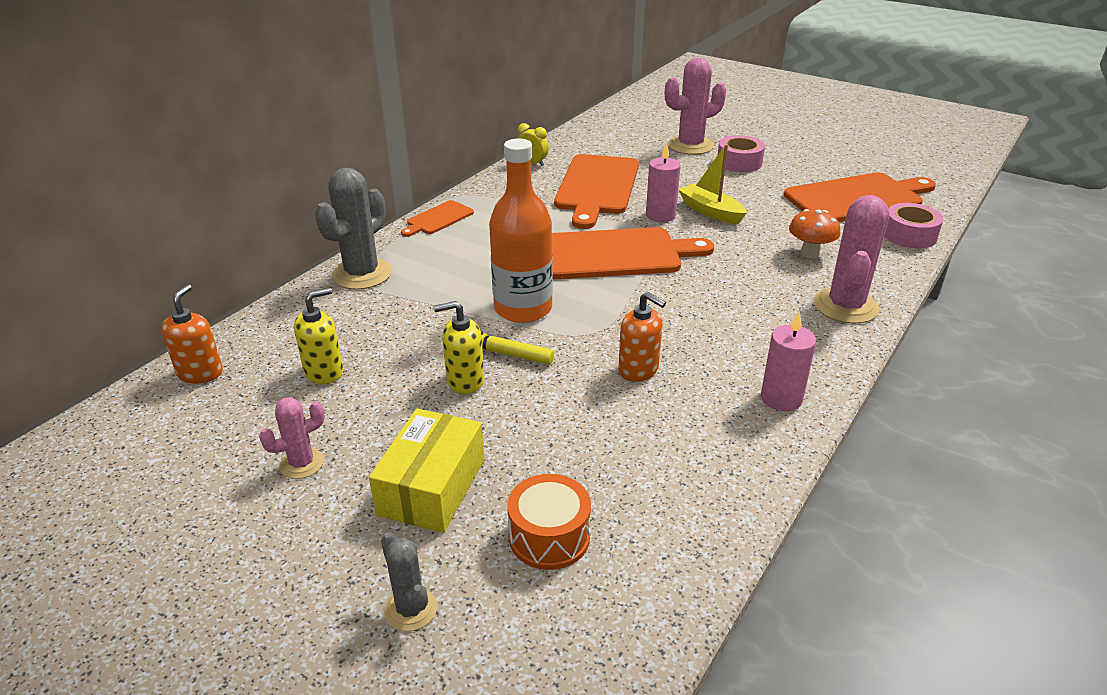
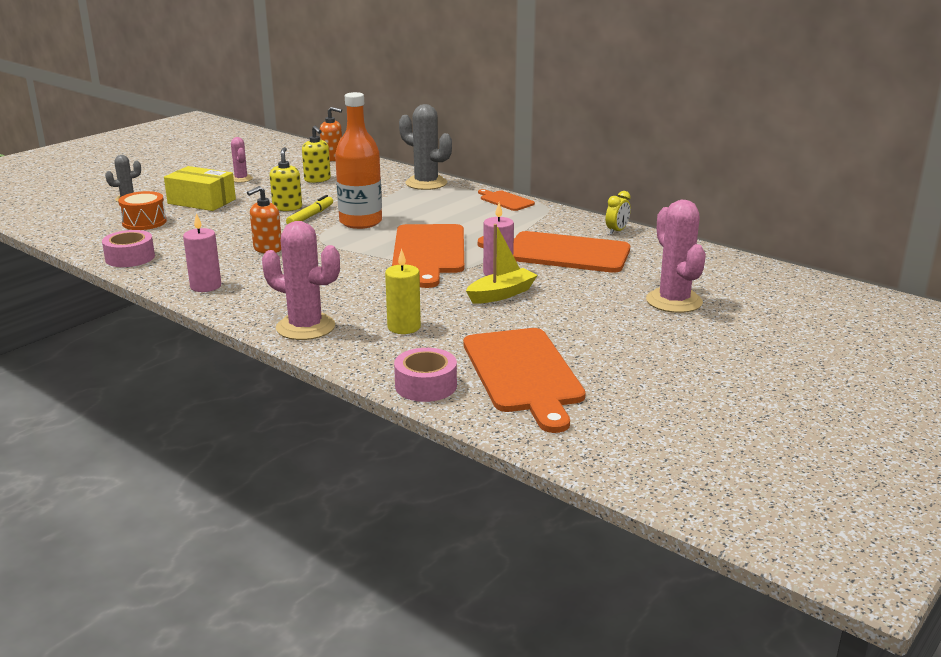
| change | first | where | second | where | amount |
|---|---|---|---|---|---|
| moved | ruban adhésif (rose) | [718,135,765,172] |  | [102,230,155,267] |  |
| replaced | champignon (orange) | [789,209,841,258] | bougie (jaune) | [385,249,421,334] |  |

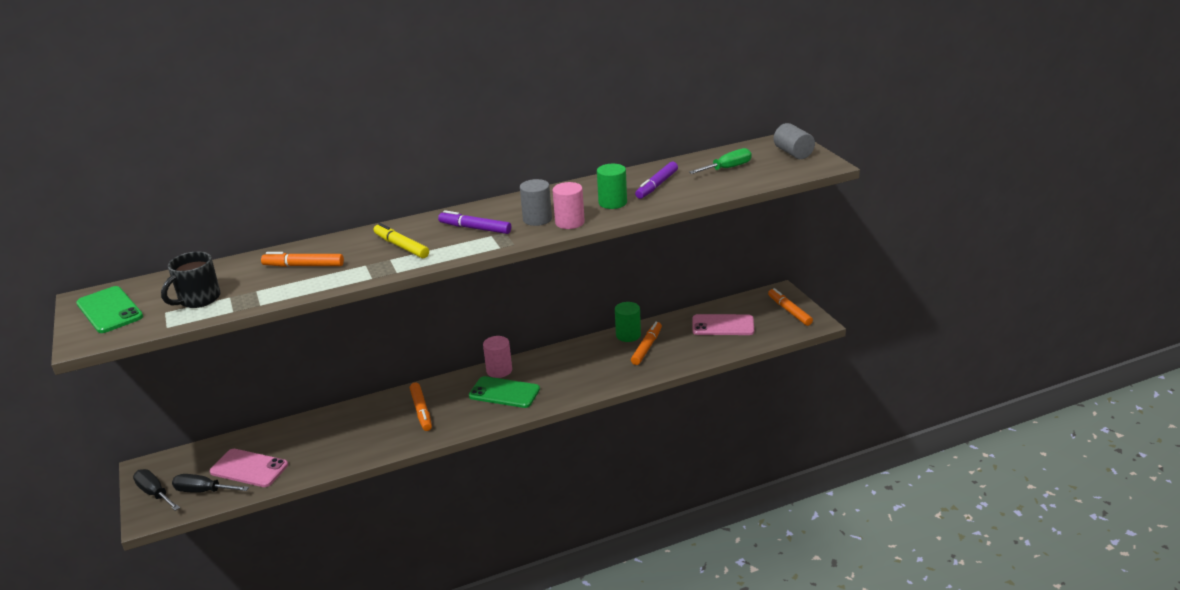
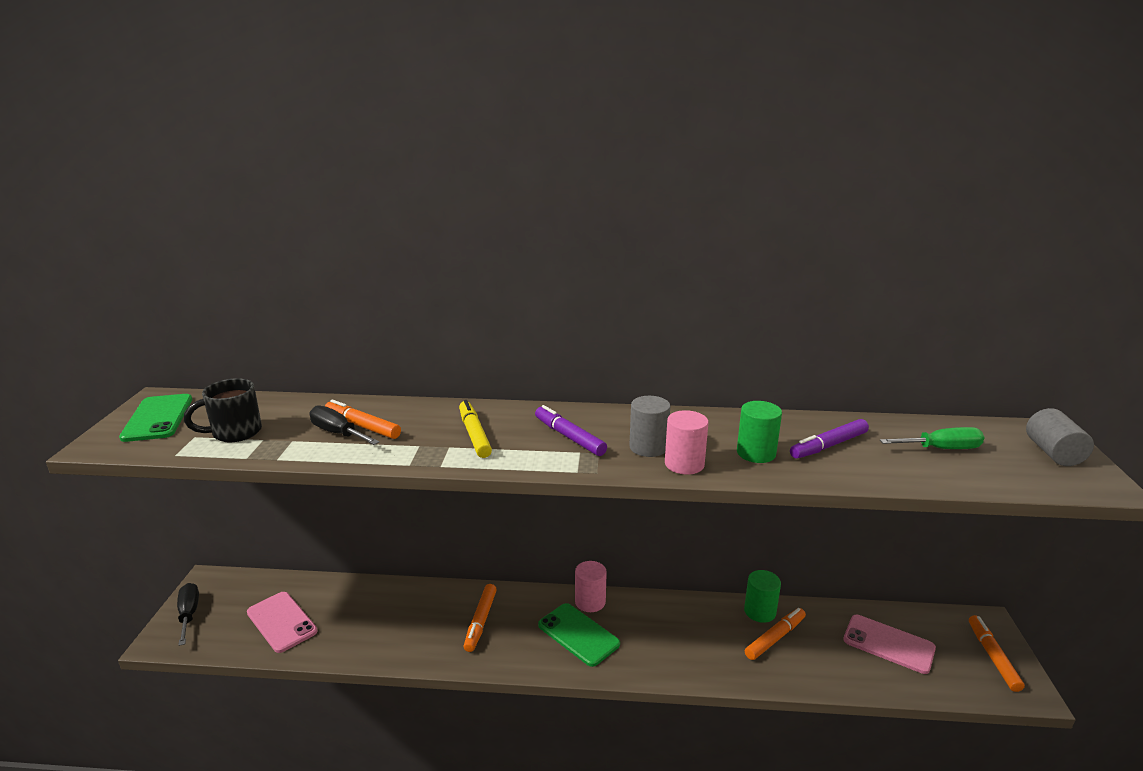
| change | first | where | second | where | amount |
|---|---|---|---|---|---|
| moved | tournevis (noir) | [172,474,249,493] |  | [309,405,379,445] |  |

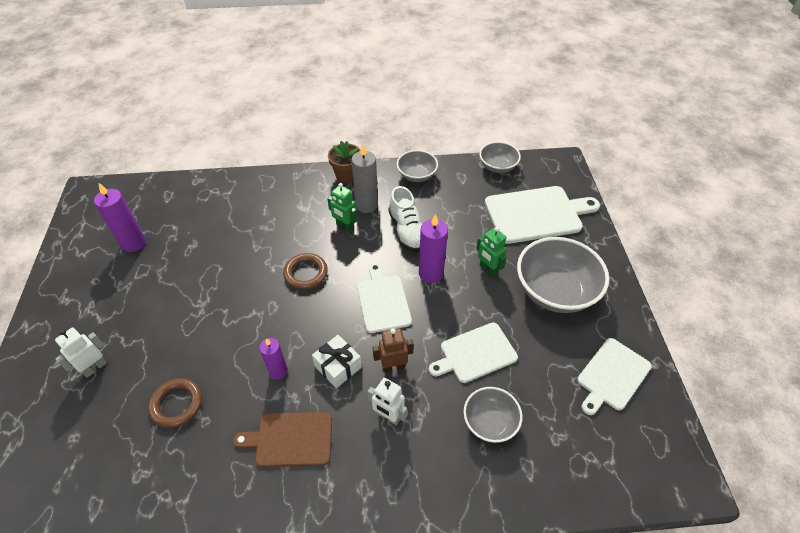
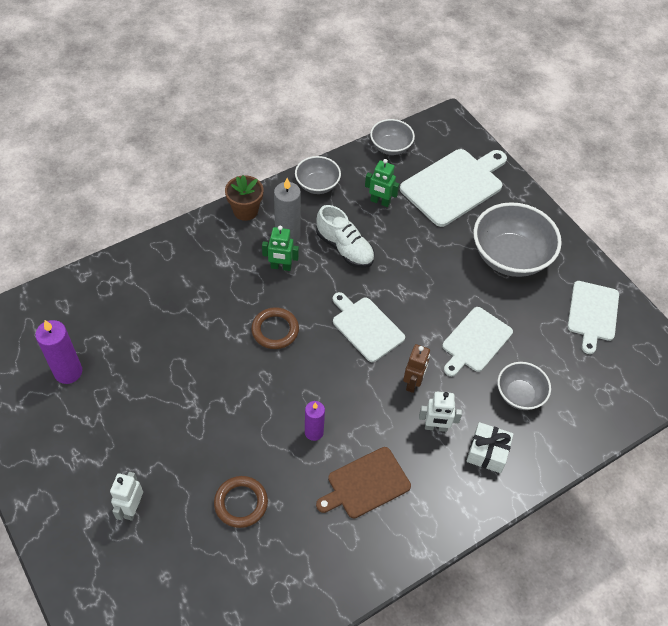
| change | first | where | second | where | amount |
|---|---|---|---|---|---|
| moved | cadeau (blanc) | [312,335,362,388] |  | [467,422,513,473] |  |
| turned | robot (marron) | [372,328,414,372] |  | [403,344,430,393] | 150 degrees clockwise |
| removed | bougie (violet) | [419,214,448,283] |  |  |  |
| moved | robot (vert) | [476,227,507,277] |  | [365,159,399,207] |  |

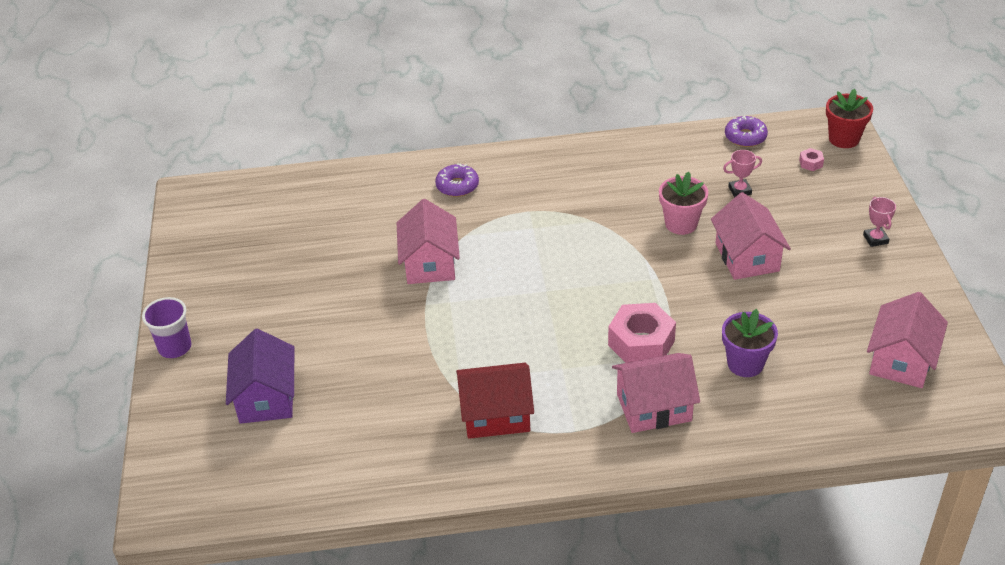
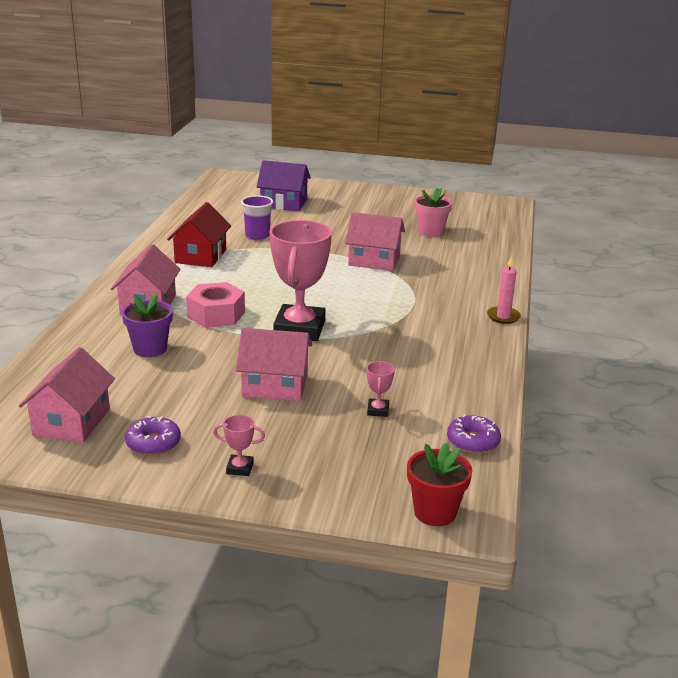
| change | first | where | second | where | amount |
|---|---|---|---|---|---|
| moved | gobelet (violet) | [142,297,191,358] |  | [241,195,273,240] |  |
| moved | beignet (violet) | [435,163,479,197] |  | [125,416,181,456] |  |
| moved | pot de fleurs (rose) | [659,172,708,235] |  | [414,188,452,237] |  |
| removed | écrou (rose) | [799,148,824,171] |  |  |  |
| turned | maison (rose) | [867,292,948,388] |  | [19,347,115,443] | 60 degrees clockwise |
| added |  |  | trophée (rose) | [269,220,332,341] |  |
| added |  |  | bougie (rose) | [487,257,521,324] |  |

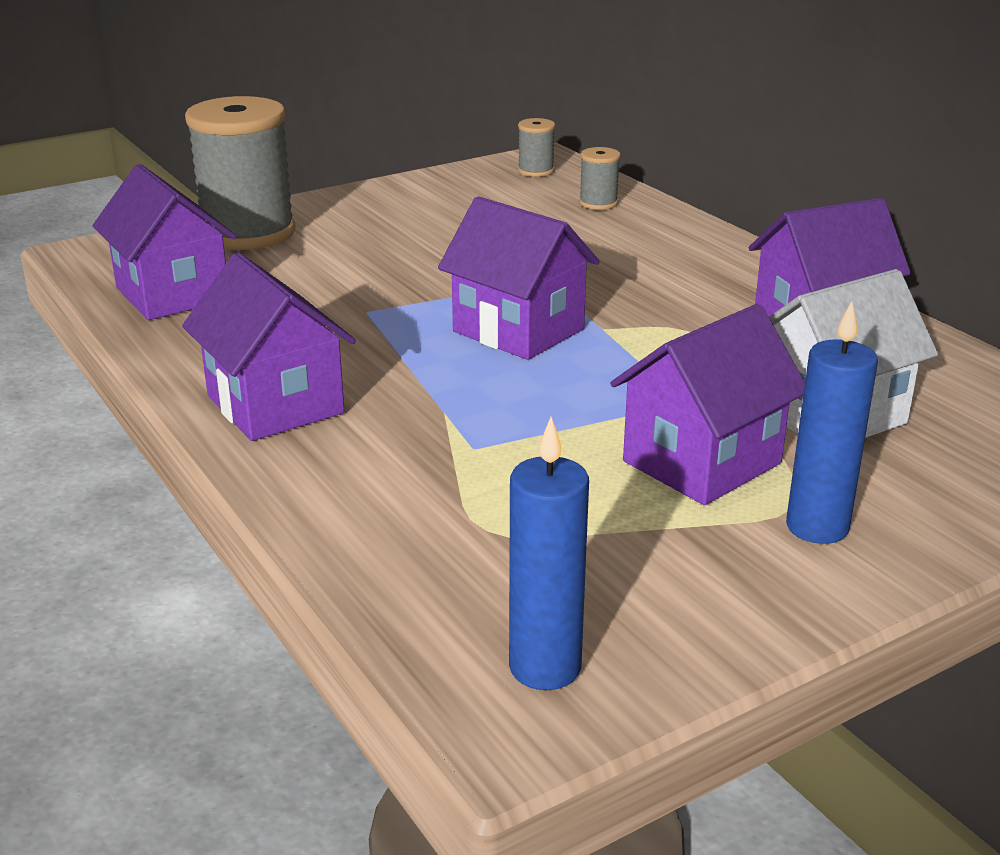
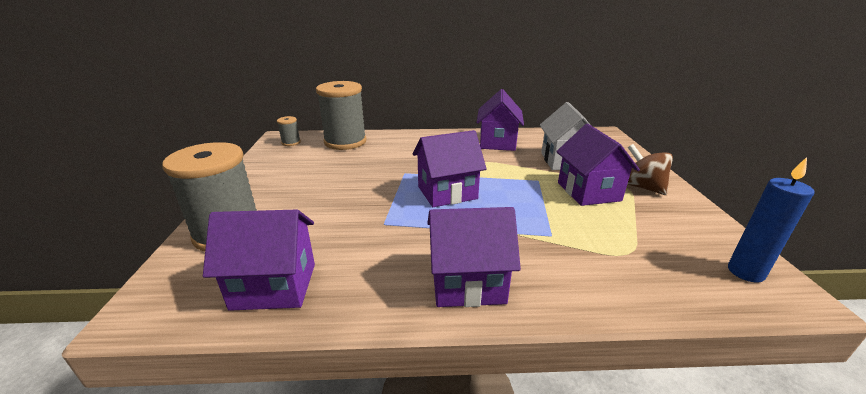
| change | first | where | second | where | amount |
|---|---|---|---|---|---|
| resized | bobine (gris) | [579,147,621,210] |  | [316,81,366,150] | x2.28 |
| replaced | bougie (bleu) | [786,301,878,544] | toupie (marron) | [627,144,673,195] |  |

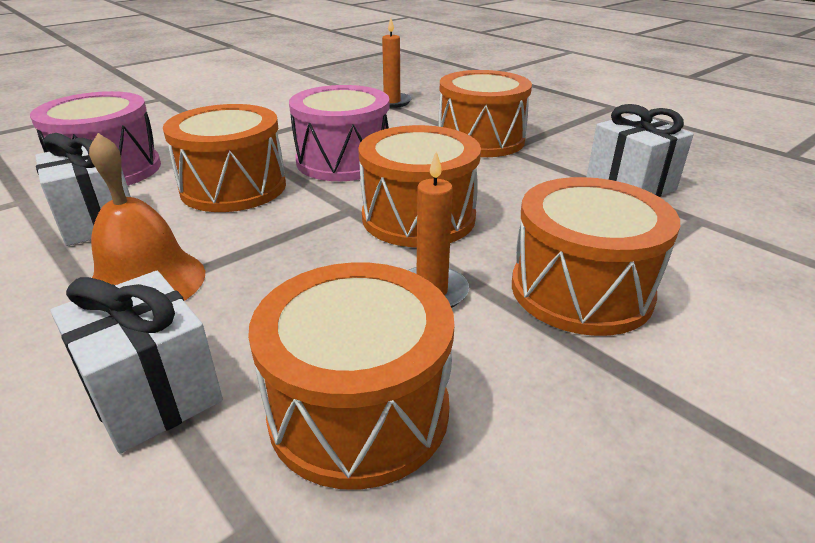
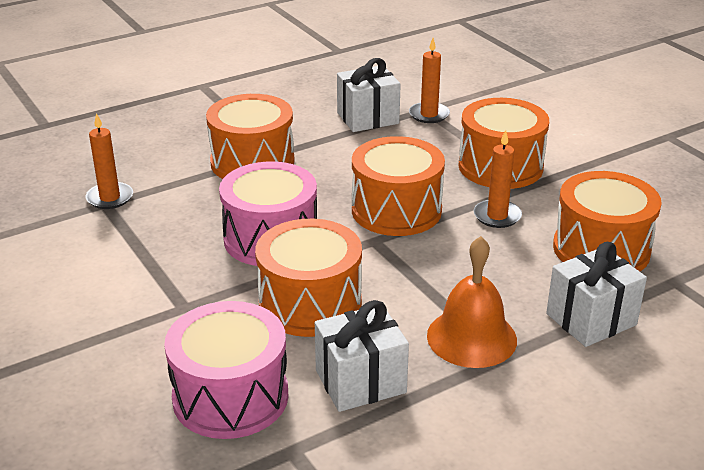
| change | first | where | second | where | amount |
|---|---|---|---|---|---|
| added |  |  | bougie (orange) | [409,38,450,123] |  |

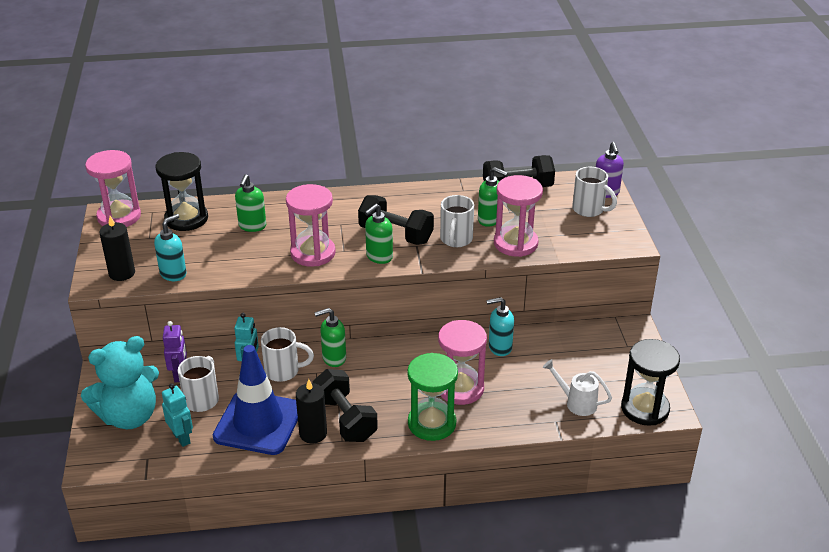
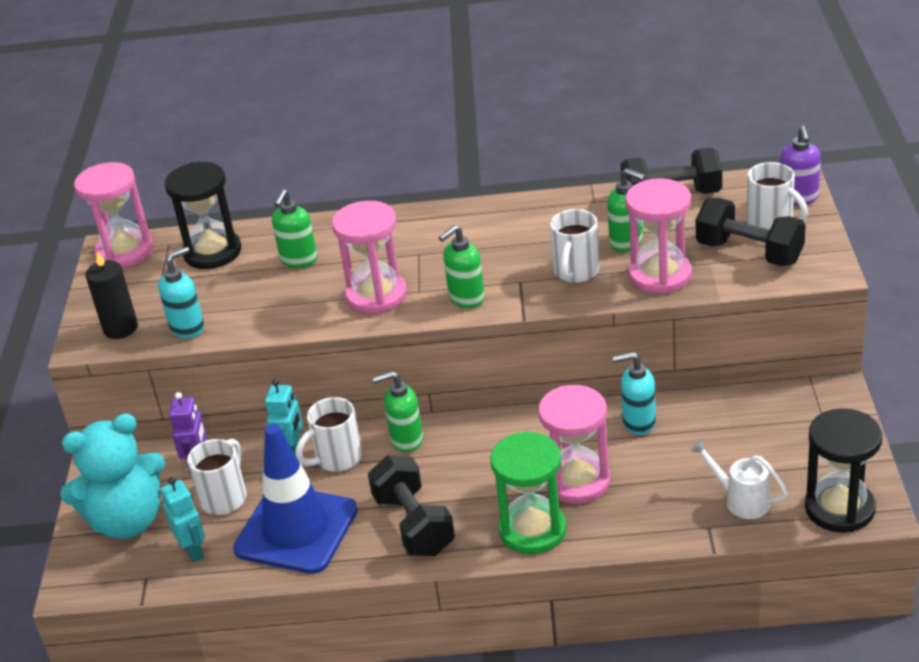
| change | first | where | second | where | amount |
|---|---|---|---|---|---|
| turned | tasse (blanc) | [261,327,314,382] |  | [296,397,362,472] | 135 degrees clockwise |
| removed | bougie (noir) | [296,379,327,443] |  |  |  |
| moved | haltère (noir) | [358,195,434,245] |  | [696,198,806,266] |  |

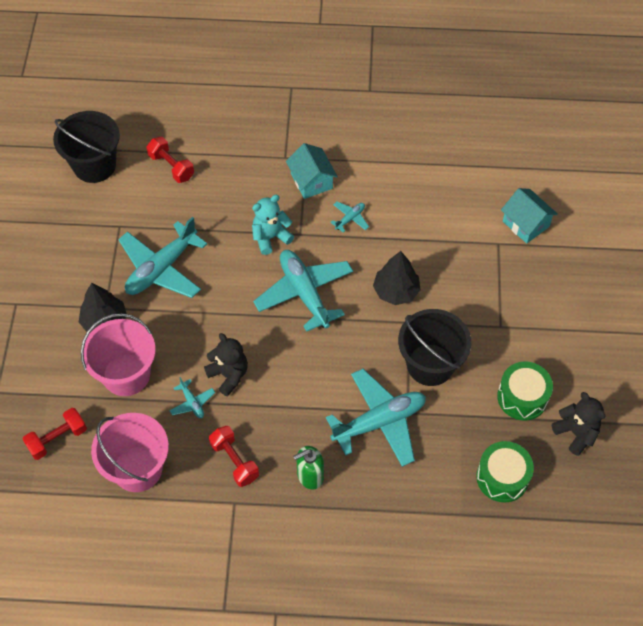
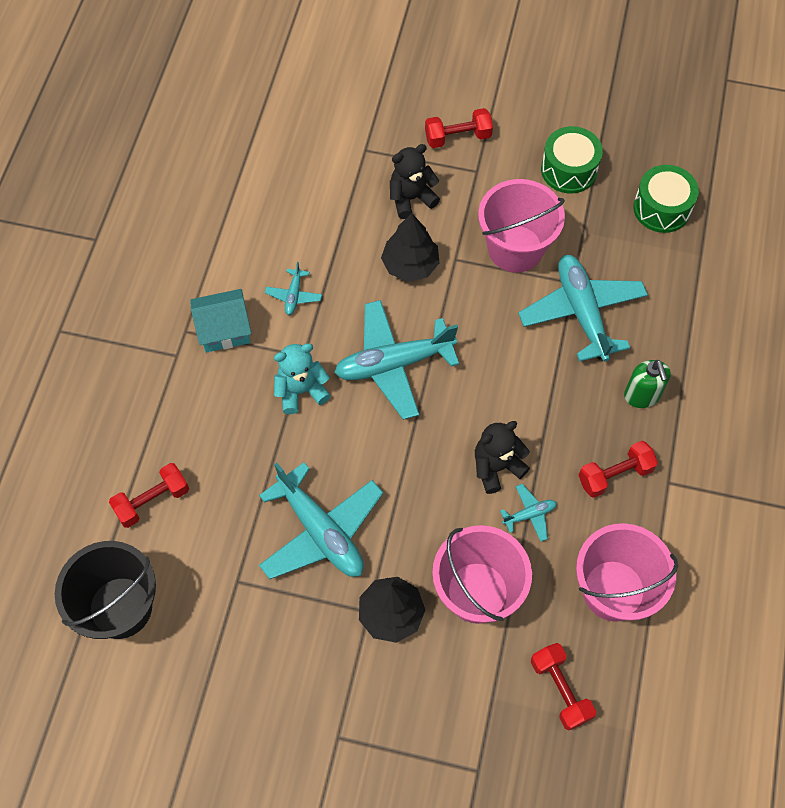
| change | first | where | second | where | amount |
|---|---|---|---|---|---|
| turned | ours en peluche (turquoise) | [252,195,294,255] |  | [274,343,331,414] | 90 degrees clockwise |
| turned | avion (turquoise) | [330,201,369,233] |  | [265,262,322,315] | 135 degrees counterclockwise |
| recoloured | seau (noir) | [398,309,471,386] | seau (rose) | [478,179,565,273] |  |
| removed | maison (turquoise) | [501,188,558,244] |  |  |  |
| moved | ours en peluche (noir) | [552,392,605,456] |  | [390,144,440,219] |  |
| added |  |  | haltère (rouge) | [425,108,493,148] |  |

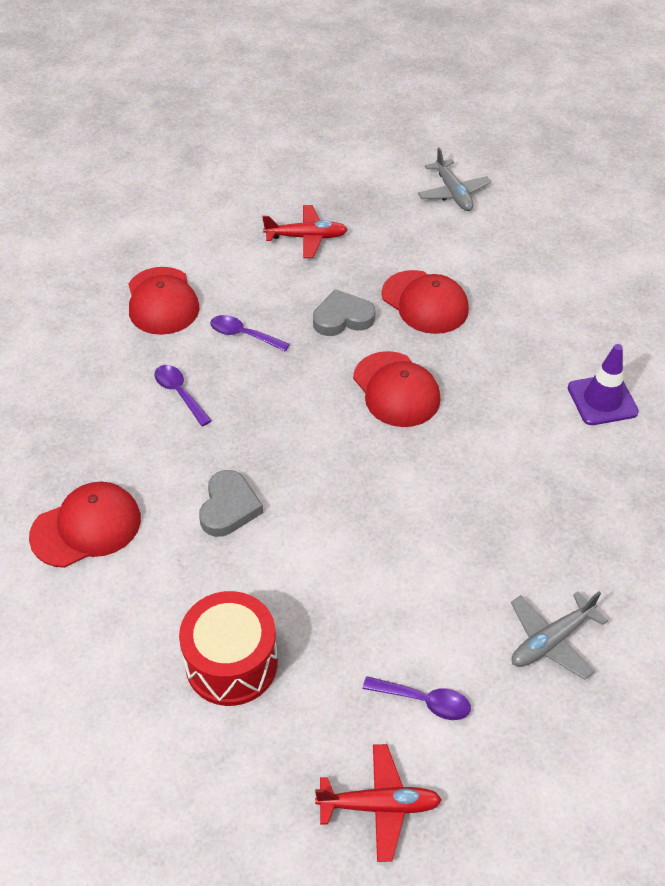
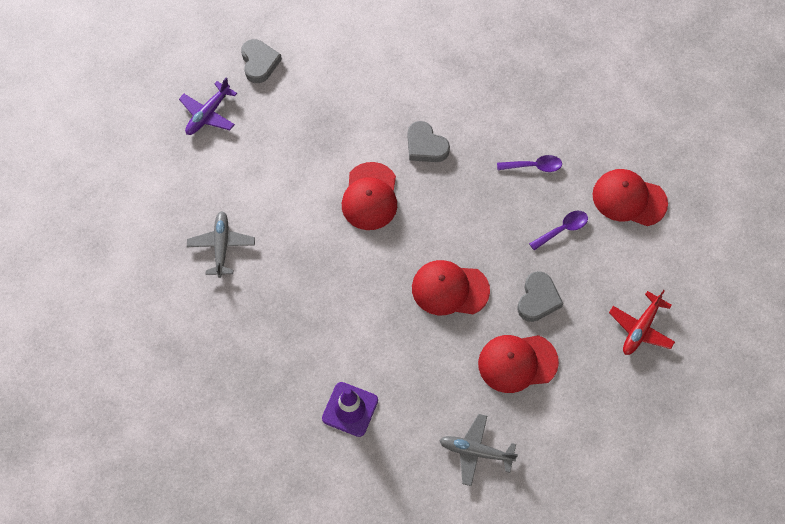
| change | first | where | second | where | amount |
|---|---|---|---|---|---|
| moved | casquette (rouge) | [29,482,141,568] |  | [342,162,397,230] |  |
| removed | tambour (rouge) | [179,591,278,706] |  |  |  |
| recoloured | avion (rouge) | [315,744,442,862] | avion (violet) | [179,77,237,135] |  |
| removed | cuillère (violet) | [363,676,471,720] |  |  |  |
| moved | avion (gris) | [418,147,491,211] |  | [439,414,518,486] |  |
| added |  |  | cœur (gris) | [241,39,282,83] |  |

